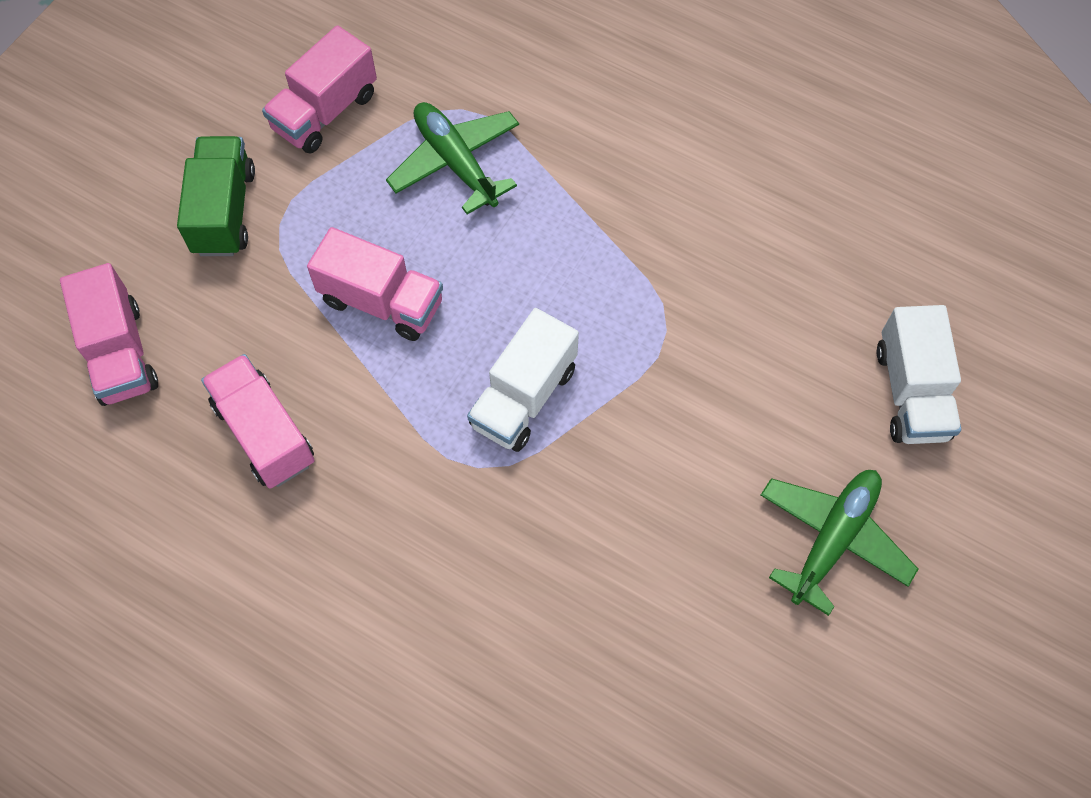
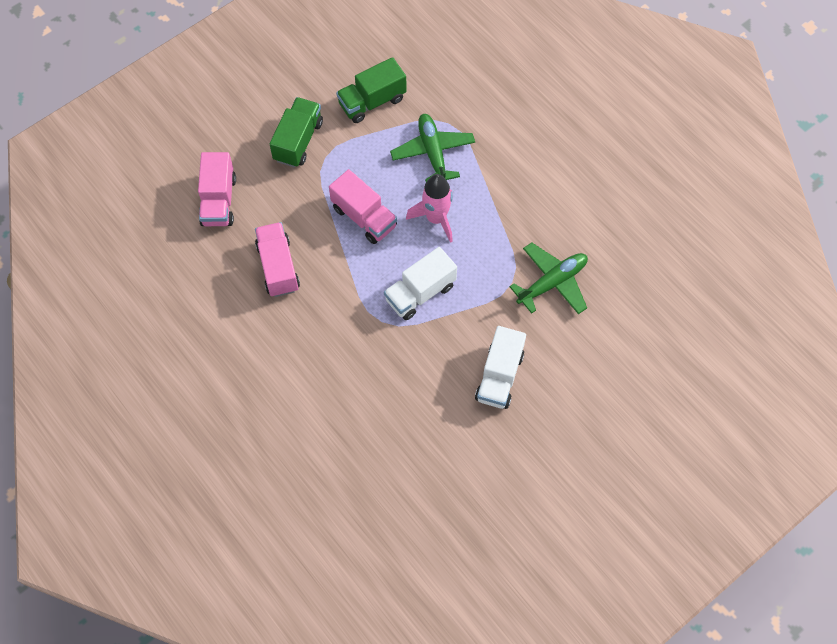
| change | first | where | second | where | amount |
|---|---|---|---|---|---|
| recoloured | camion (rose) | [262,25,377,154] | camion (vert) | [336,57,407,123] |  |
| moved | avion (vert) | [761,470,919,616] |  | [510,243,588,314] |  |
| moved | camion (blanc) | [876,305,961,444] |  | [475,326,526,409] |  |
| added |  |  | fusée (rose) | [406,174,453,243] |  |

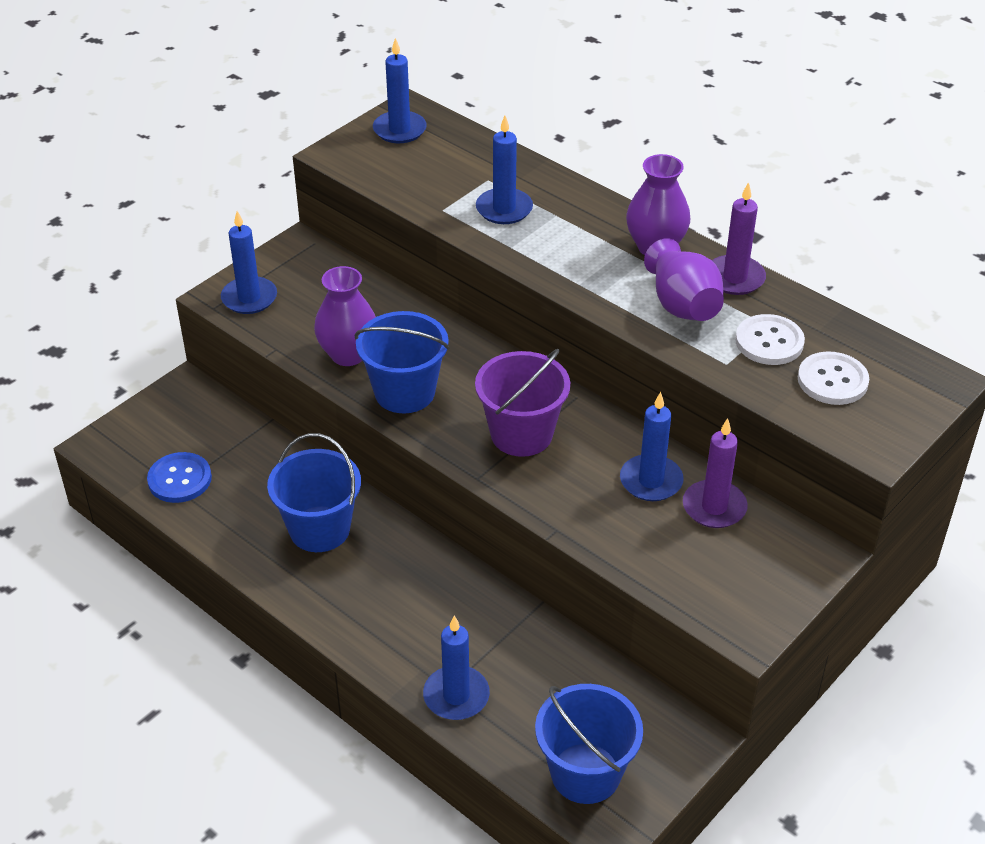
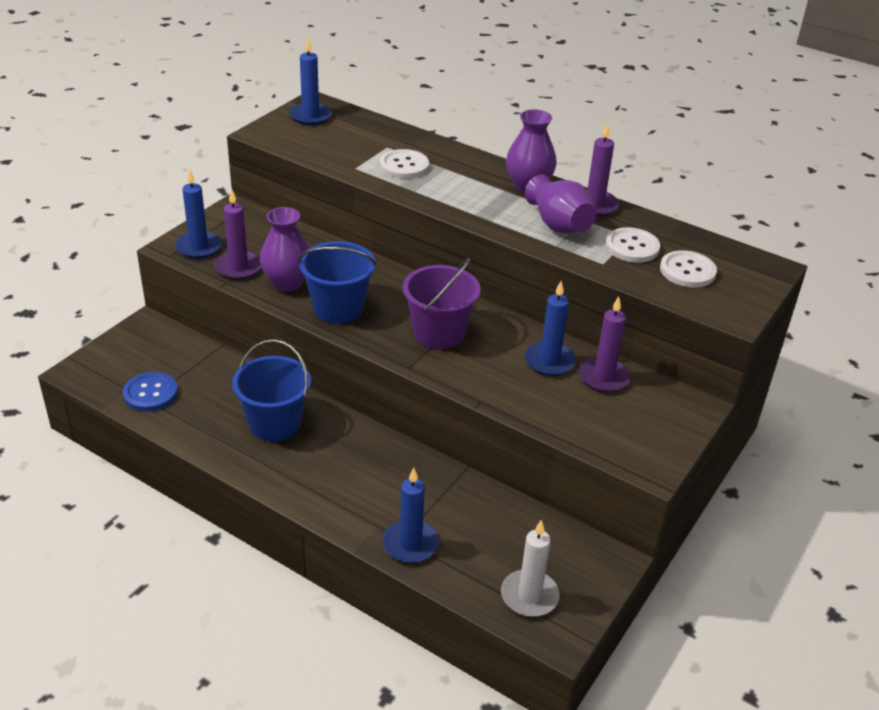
| change | first | where | second | where | amount |
|---|---|---|---|---|---|
| replaced | bougie (bleu) | [476,116,533,224] | bouton (blanc) | [380,149,429,179] |  |
| replaced | seau (bleu) | [535,684,643,804] | bougie (blanc) | [501,520,560,617] |  |
| added |  |  | bougie (violet) | [214,189,261,280] |  |

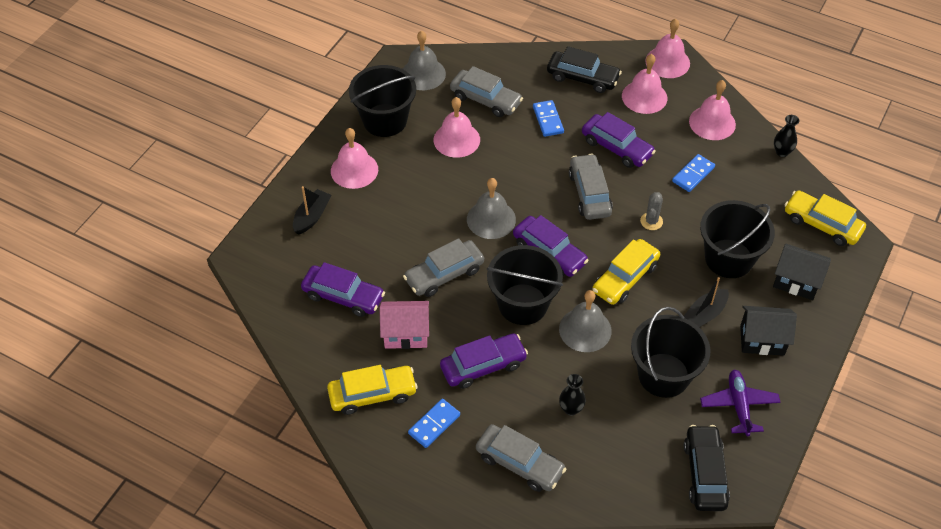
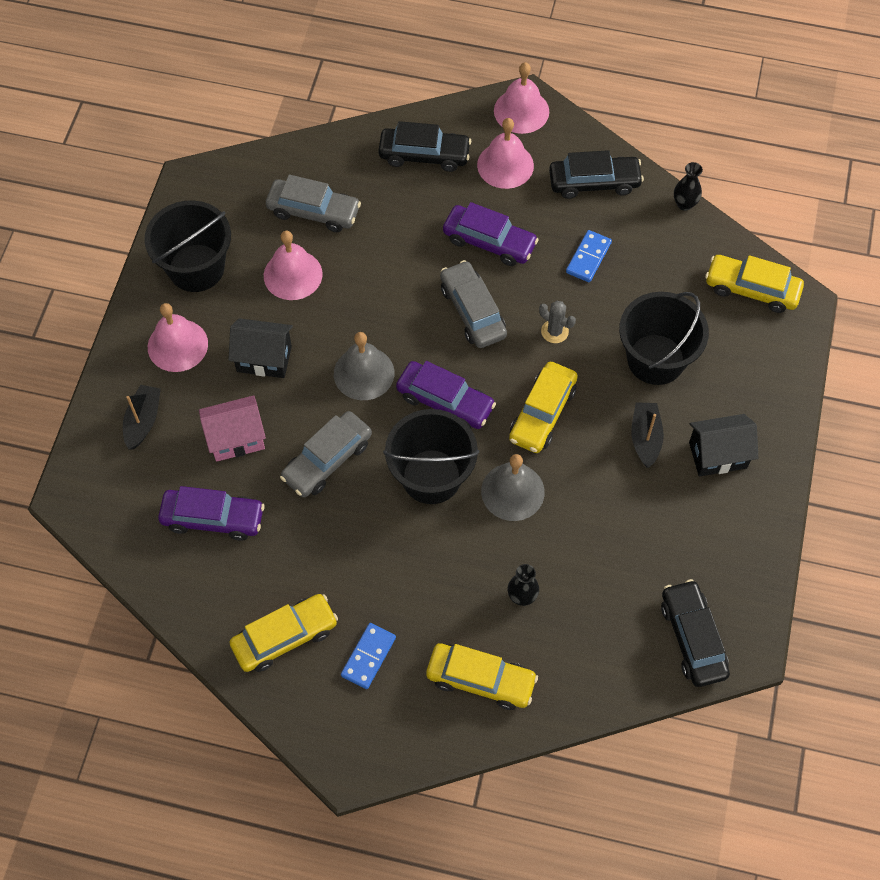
| change | first | where | second | where | amount |
|---|---|---|---|---|---|
| moved | maison (rose) | [379,301,429,349] |  | [199,395,266,462] |  |
| removed | cloche (gris) | [403,31,446,90] |  |  |  |
| removed | voiture (violet) | [440,333,528,389] |  |  |  |
| recoloured | voiture (gris) | [476,424,566,492] | voiture (jaune) | [426,643,538,710] |  |
| removed | domino (bleu) | [533,100,564,137] |  |  |  |
| removed | seau (noir) | [631,307,711,398] |  |  |  |
| turned | cactus (gris) | [640,192,663,230] |  | [539,301,576,343] | 60 degrees counterclockwise |
| turned | bateau (noir) | [684,277,729,327] |  | [631,402,664,468] | 150 degrees clockwise |
| replaced | cloche (rose) | [689,80,736,140] | voiture (noir) | [549,150,644,199] |  |
| removed | avion (violet) | [700,370,781,436] |  |  |  |
| moved | maison (noir) | [773,244,831,300] |  | [228,318,293,378] |  |

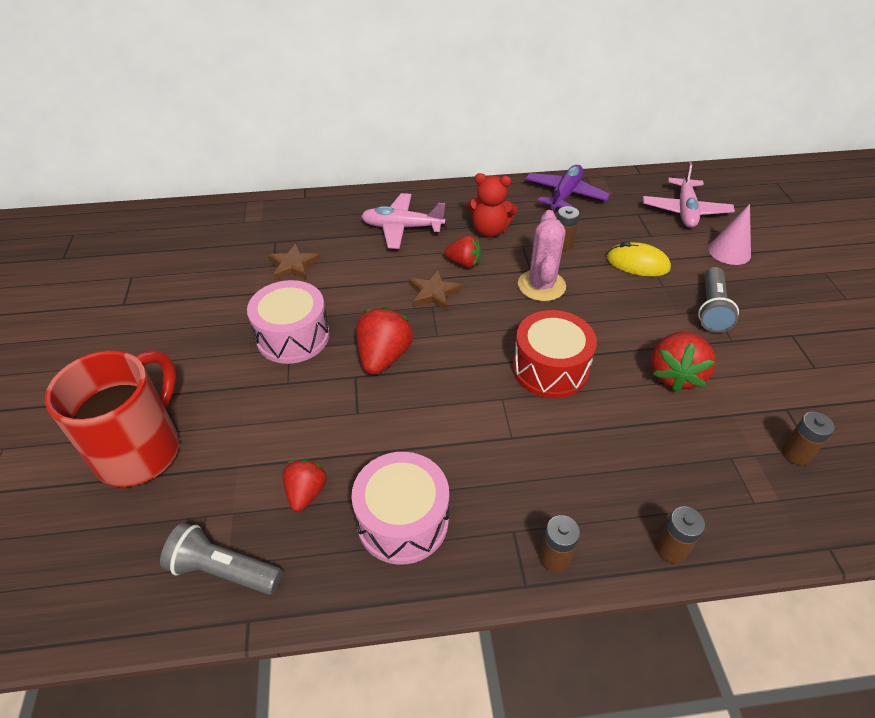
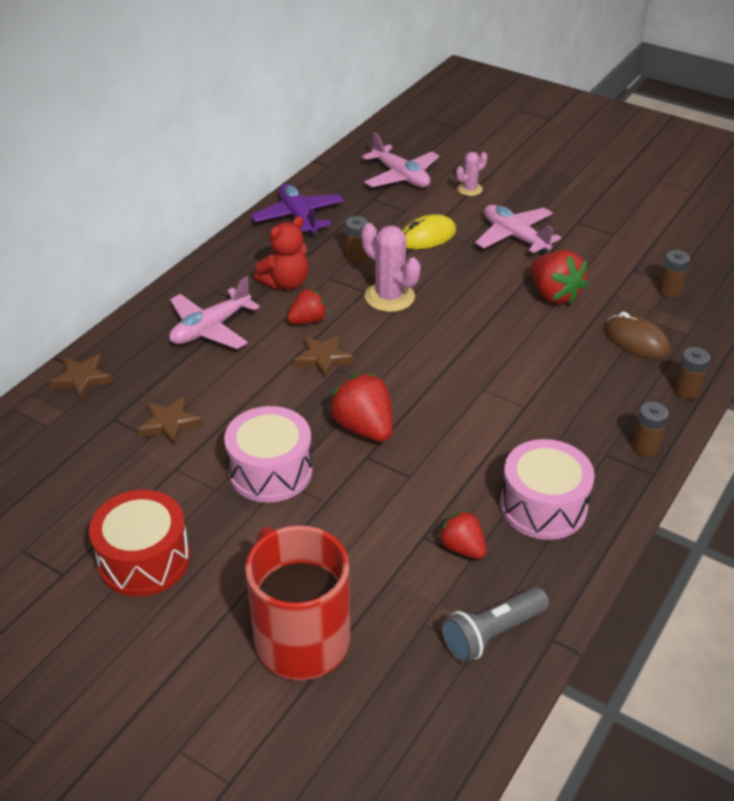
| change | first | where | second | where | amount |
|---|---|---|---|---|---|
| moved | tambour (rouge) | [512,310,597,398] |  | [89,490,190,597] |  |
| replaced | lampe de poche (gris) | [698,267,739,333] | avion (rose) | [475,205,561,255] |  |
| replaced | cône (rose) | [708,204,751,265] | cactus (rose) | [456,152,487,196] |  |
| added |  |  | étoile (marron) | [49,354,113,401] |  |
| added |  |  | souris (marron) | [605,311,670,359] |  |

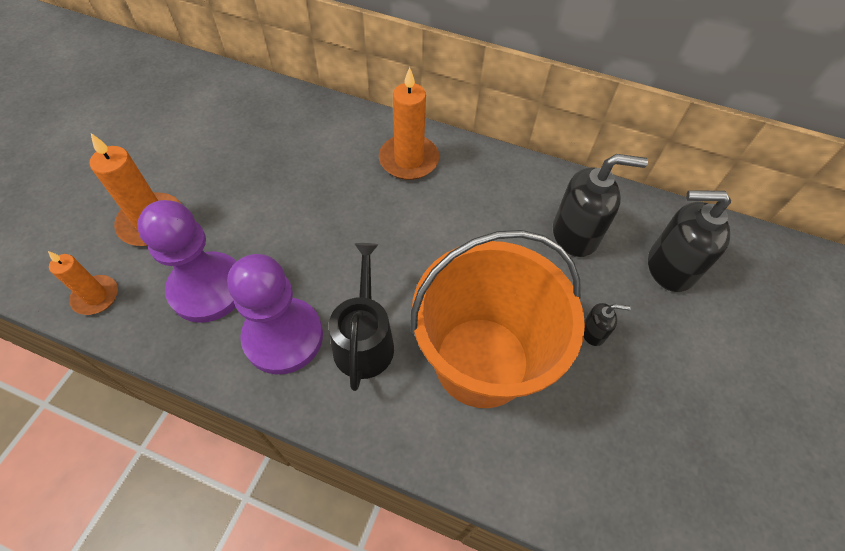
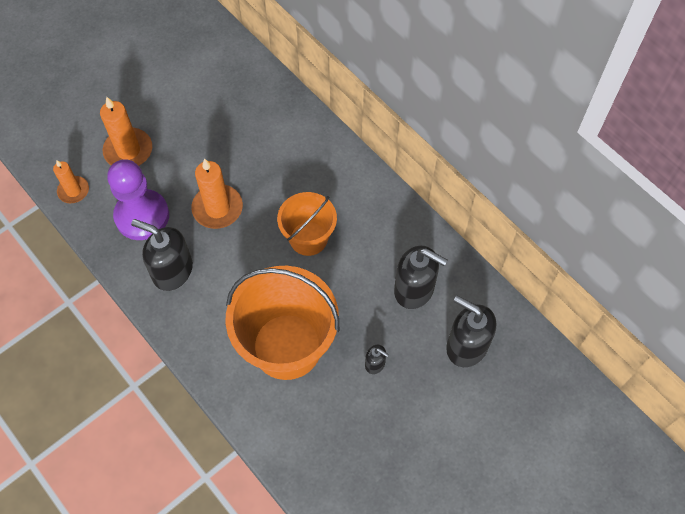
| change | first | where | second | where | amount |
|---|---|---|---|---|---|
| replaced | pion (violet) | [227,254,323,374] | distributeur de savon (noir) | [131,219,193,291] |  |
| removed | arrosoir (noir) | [329,243,394,391] |  |  |  |
| moved | bougie (orange) | [379,67,439,180] |  | [191,158,243,229] |  |
| added |  |  | seau (orange) | [277,192,337,256] |  |

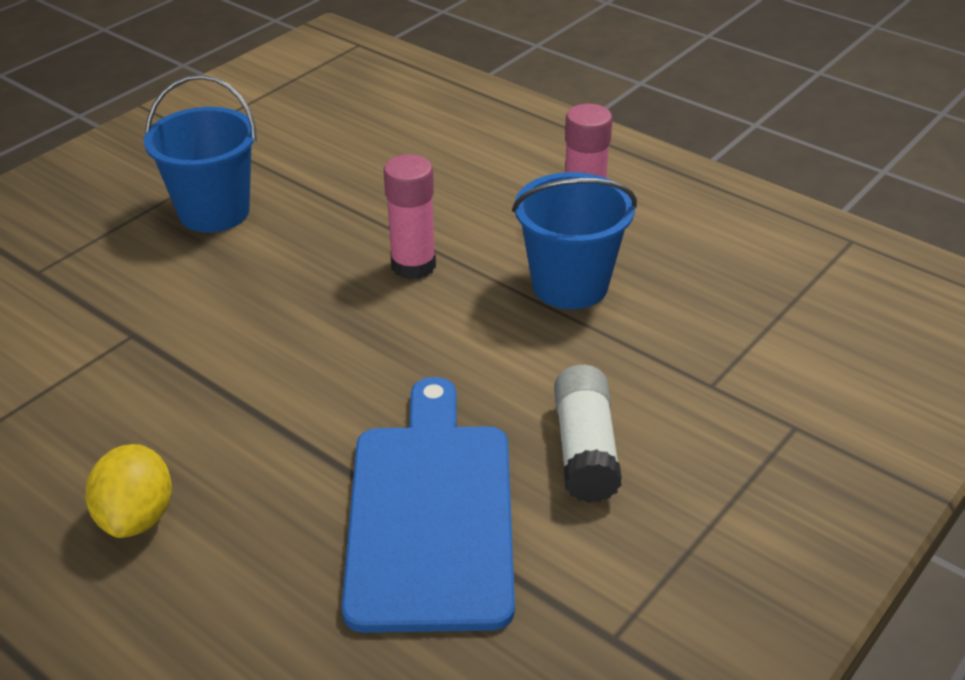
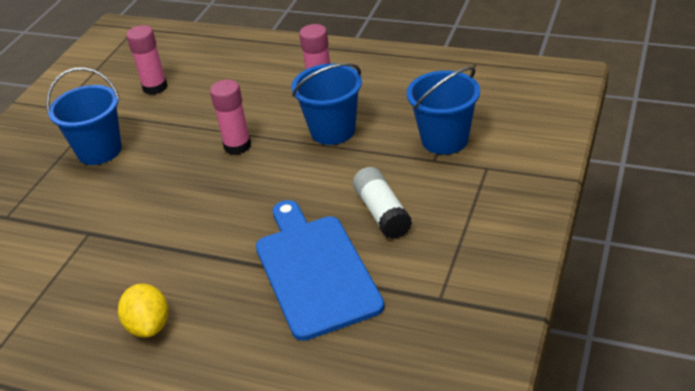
| change | first | where | second | where | amount |
|---|---|---|---|---|---|
| added |  |  | bâton de colle (rose) | [126,25,168,95] |  |
| added |  |  | seau (bleu) | [407,67,480,155] |  |

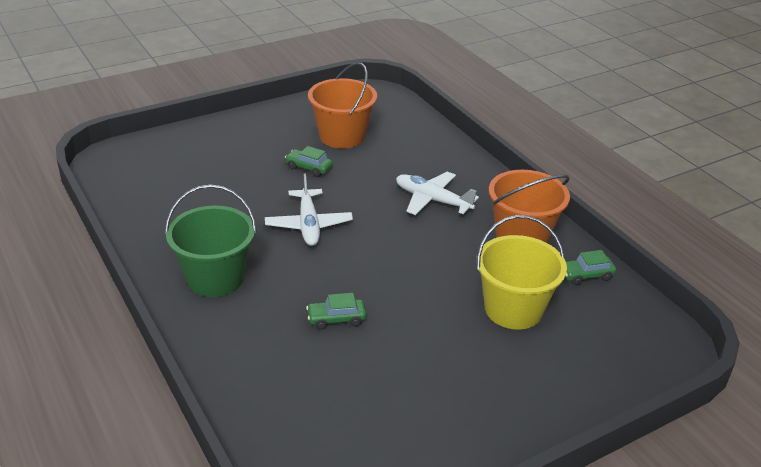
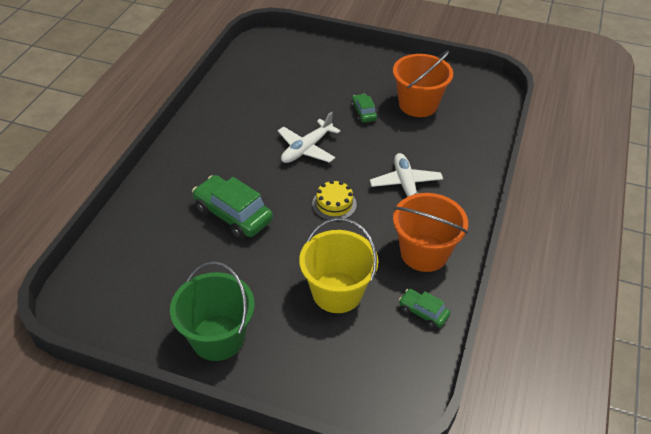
| change | first | where | second | where | amount |
|---|---|---|---|---|---|
| moved | seau (vert) | [165,185,257,297] |  | [170,261,255,361] |  |
| resized | voiture (vert) | [306,293,366,330] |  | [192,175,273,239] | x1.89 |
| added |  |  | gâteau (jaune) | [312,180,357,220] |  |

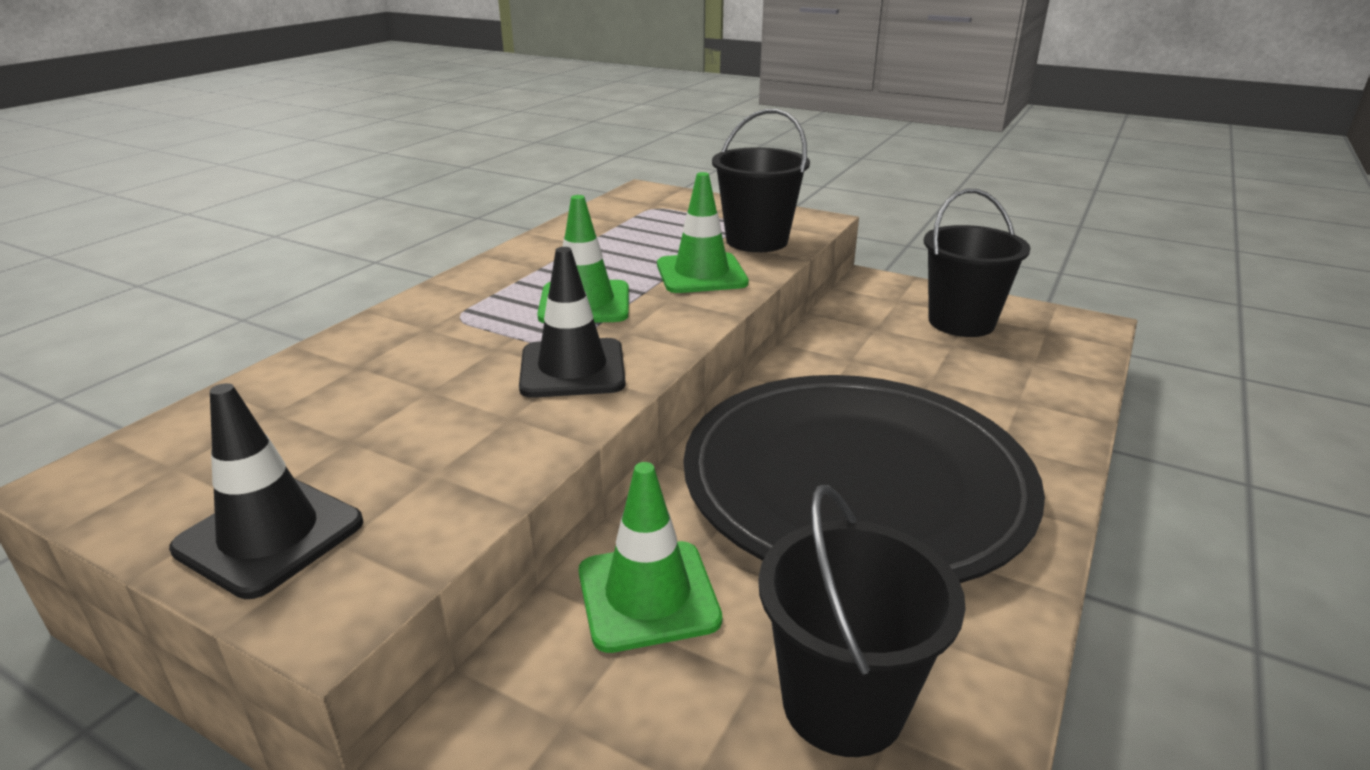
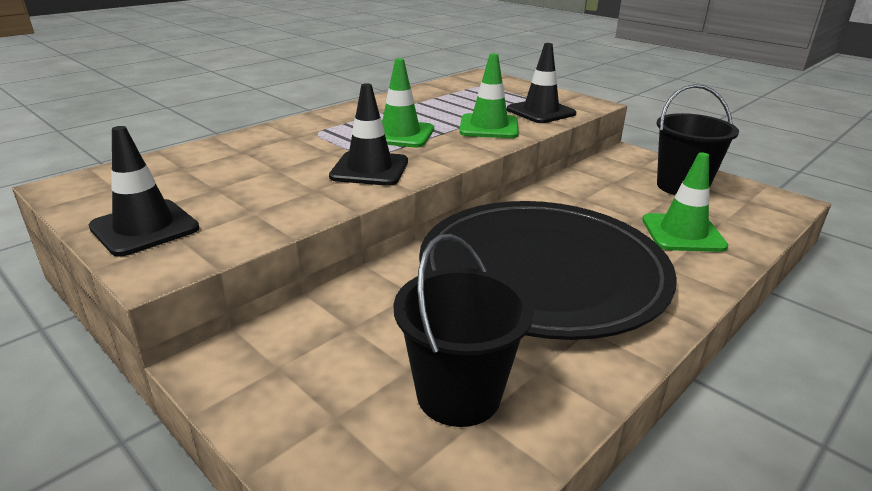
| change | first | where | second | where | amount |
|---|---|---|---|---|---|
| moved | cône de chantier (vert) | [579,462,722,653] |  | [642,152,728,252] |  |
| replaced | seau (noir) | [712,109,810,252] | cône de chantier (noir) | [507,43,576,123] |  |

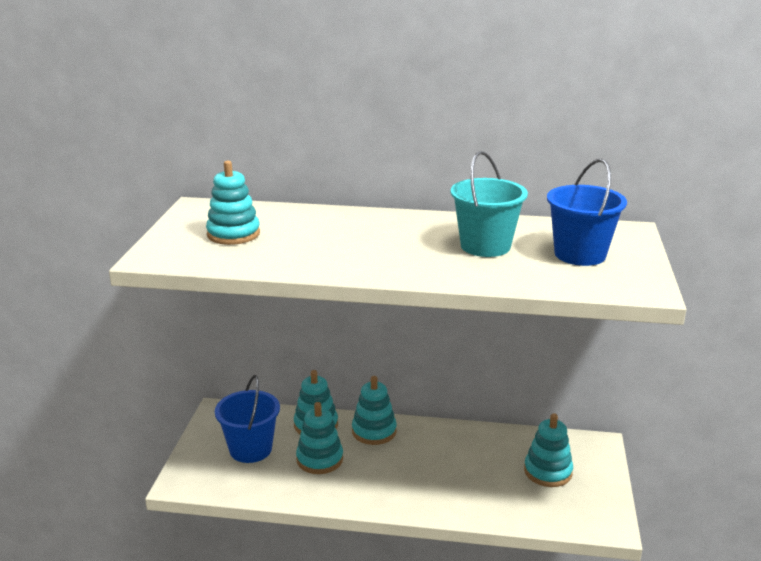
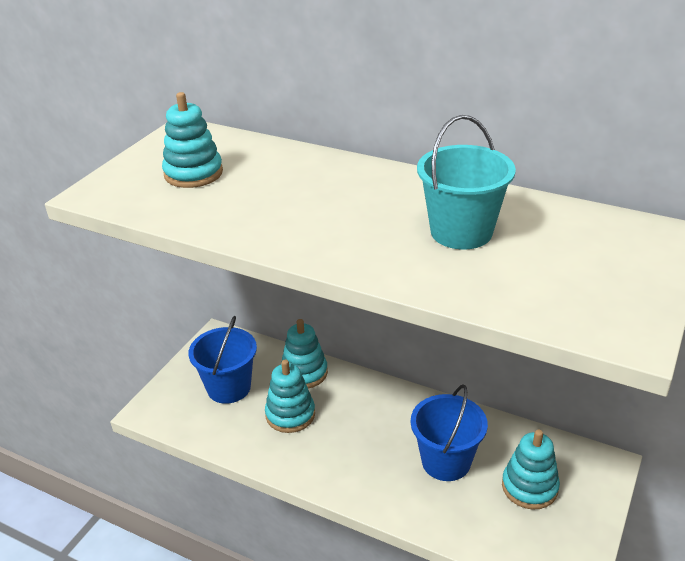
| change | first | where | second | where | amount |
|---|---|---|---|---|---|
| removed | jouet à empiler (turquoise) | [352,376,397,445] |  |  |  |
| moved | seau (bleu) | [547,159,627,266] |  | [411,384,488,481] |  |

